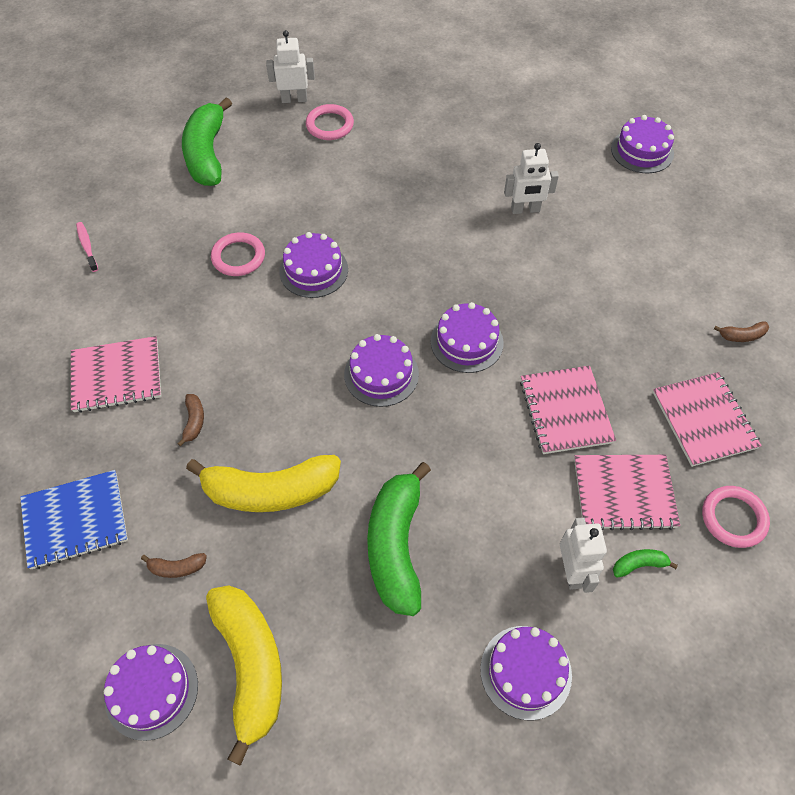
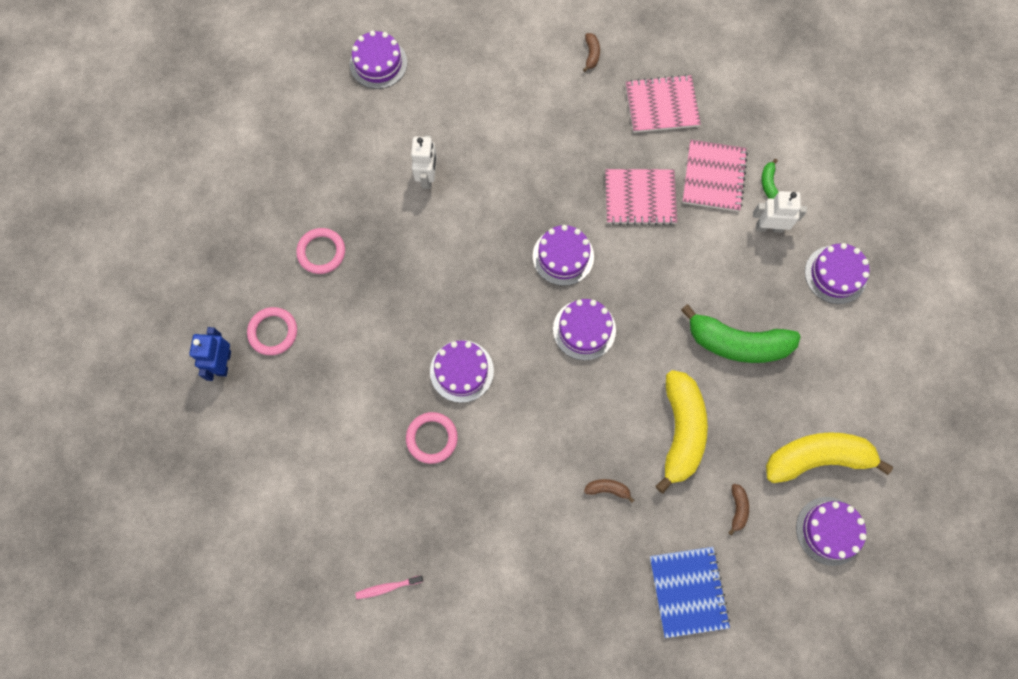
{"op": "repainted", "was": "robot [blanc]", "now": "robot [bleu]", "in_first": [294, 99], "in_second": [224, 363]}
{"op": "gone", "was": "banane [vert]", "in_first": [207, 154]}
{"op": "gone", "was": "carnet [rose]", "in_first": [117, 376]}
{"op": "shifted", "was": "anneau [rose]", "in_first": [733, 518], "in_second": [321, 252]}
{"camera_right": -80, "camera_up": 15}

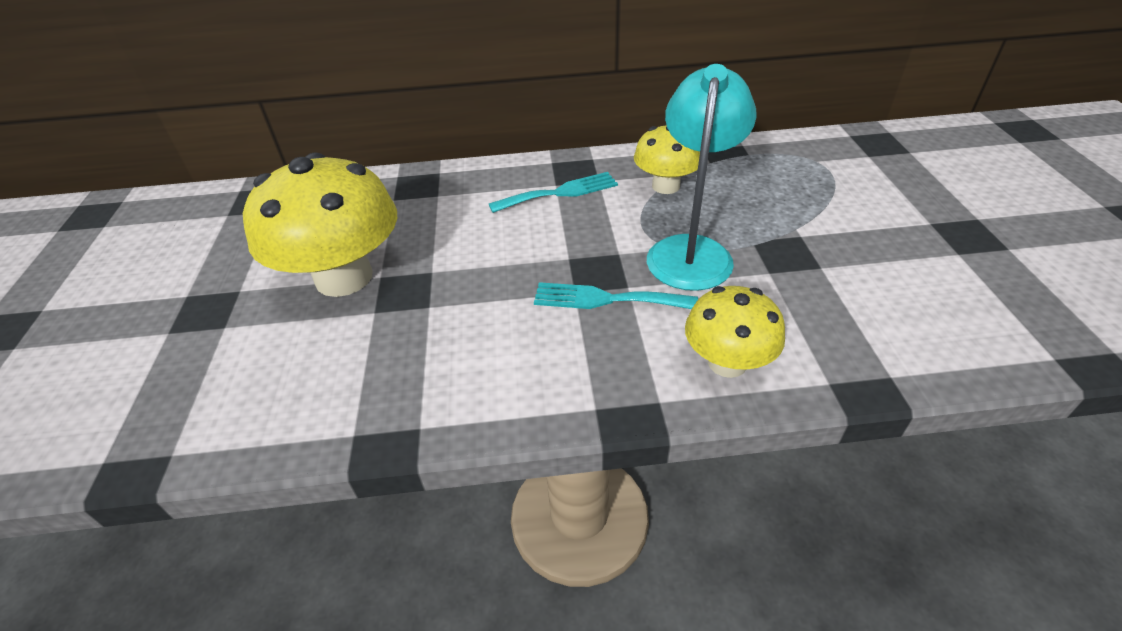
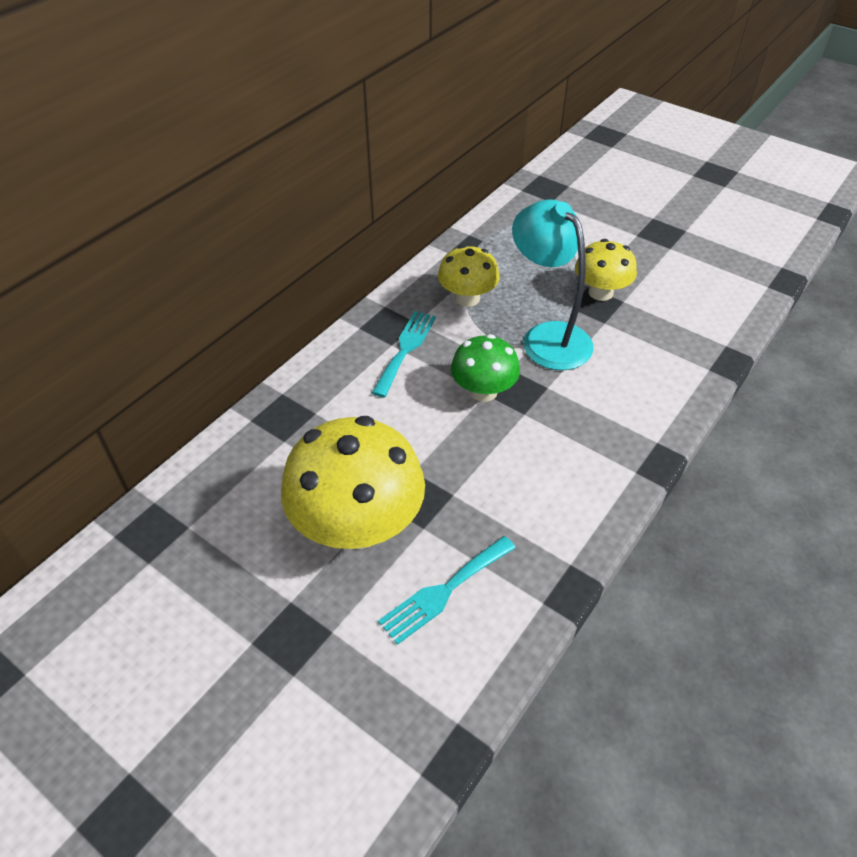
{"op": "shifted", "was": "fourchette [turquoise]", "in_first": [606, 299], "in_second": [444, 591]}
{"op": "shifted", "was": "champignon [jaune]", "in_first": [727, 362], "in_second": [600, 292]}
{"op": "new", "now": "champignon [vert]", "in_second": [483, 391]}
{"camera_right": -50, "camera_up": 5}

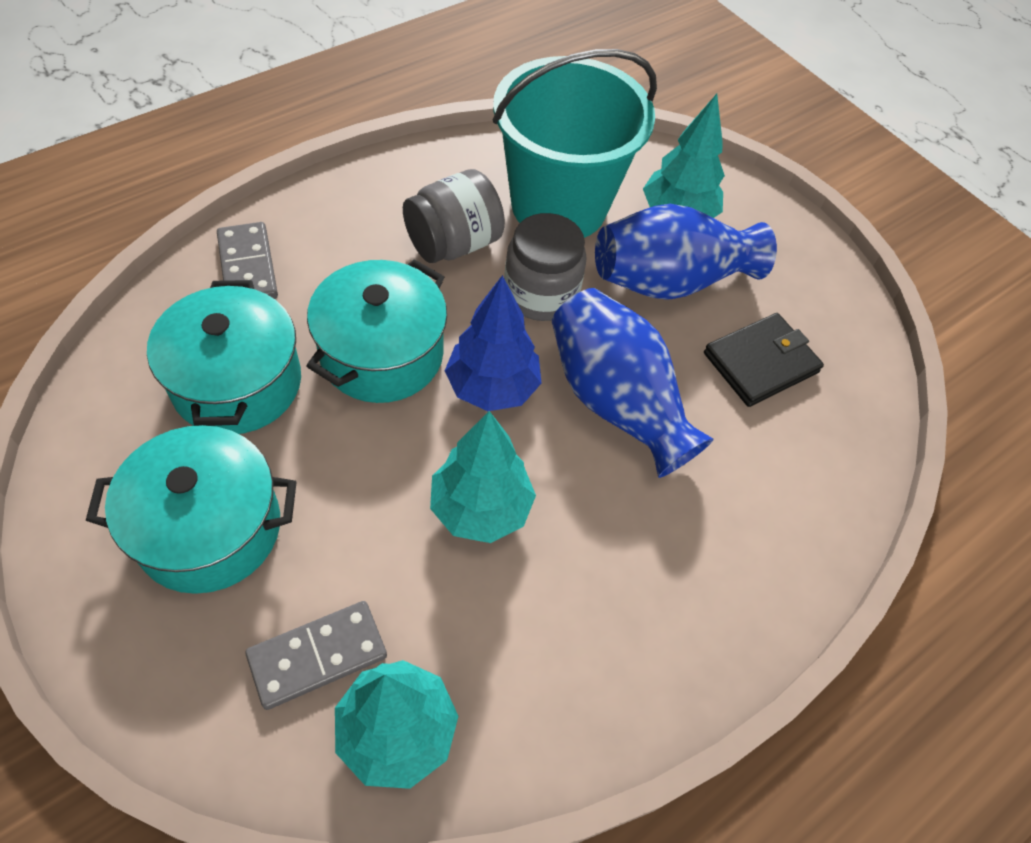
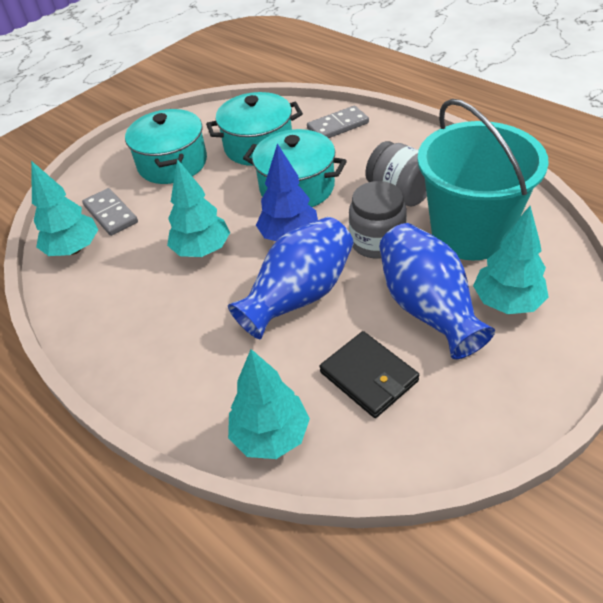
{"op": "new", "now": "arbre [turquoise]", "in_second": [271, 436]}
{"camera_right": 90, "camera_up": -10}

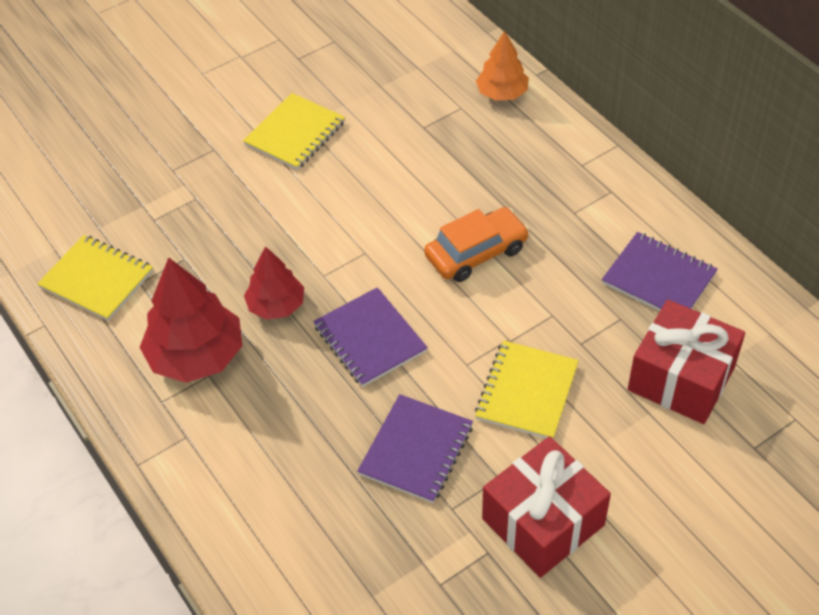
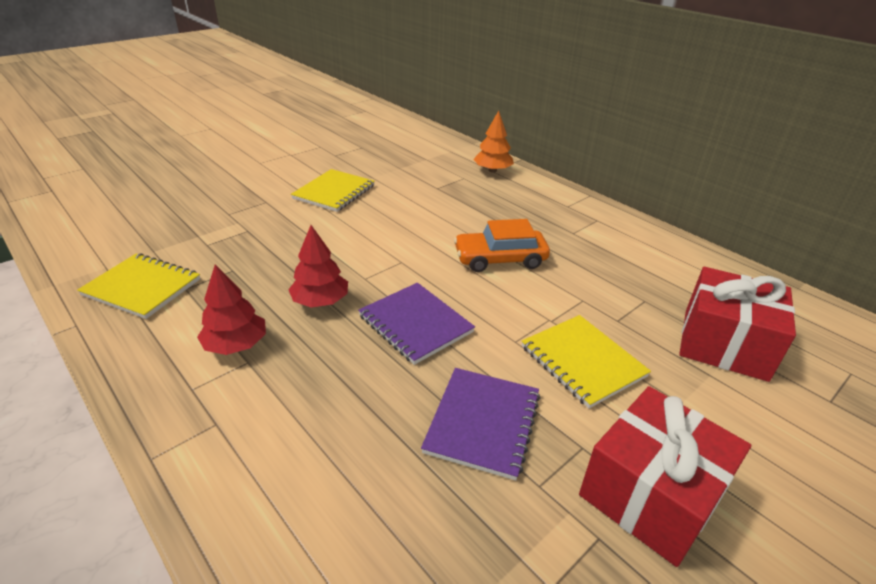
{"op": "rotated", "was": "voiture [orange]", "in_first": [476, 253], "in_second": [500, 259], "clockwise": -150}
{"op": "gone", "was": "carnet [violet]", "in_first": [659, 278]}
{"op": "scaled", "was": "arbre [rouge]", "in_first": [196, 355], "in_second": [236, 345], "ratio": 0.61}
{"op": "rotated", "was": "carnet [jaune]", "in_first": [526, 392], "in_second": [582, 361], "clockwise": -45}
{"camera_right": -10, "camera_up": -15}

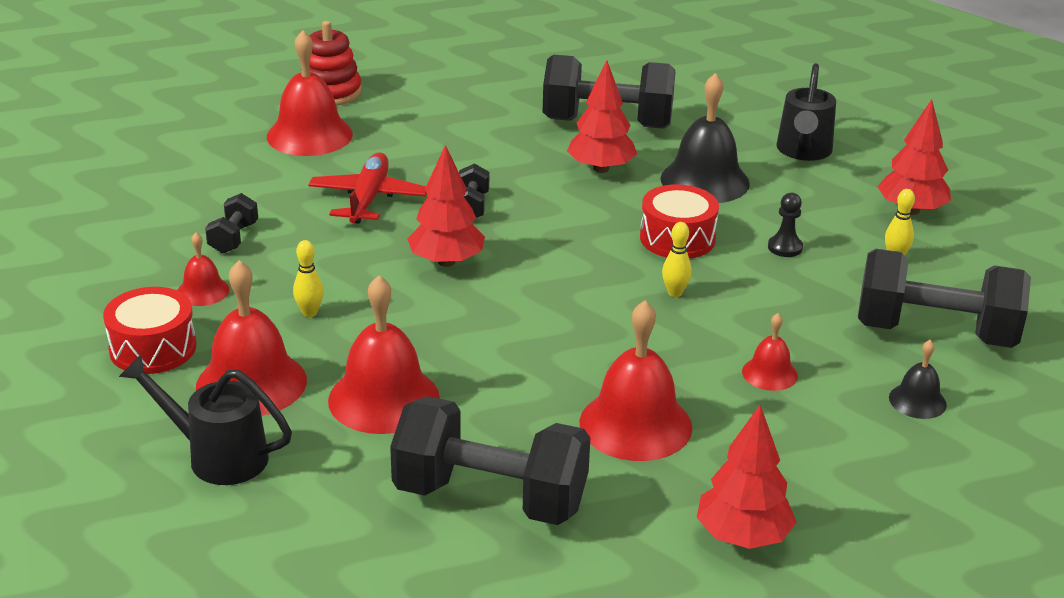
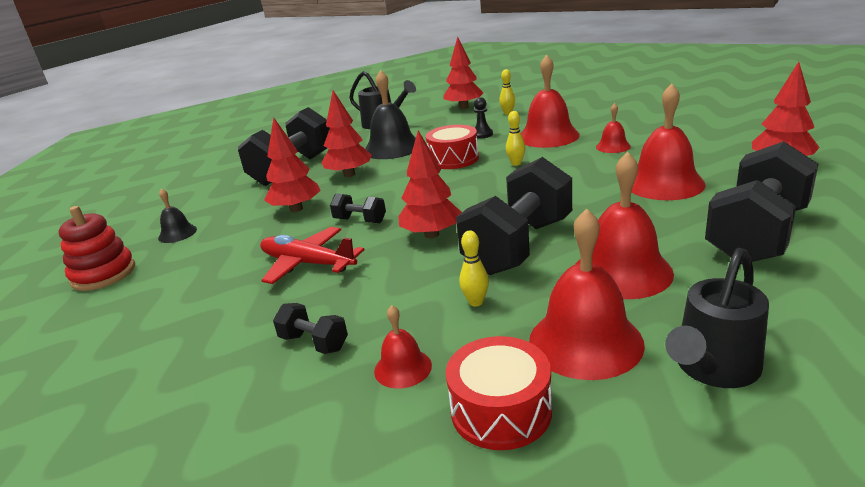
{"op": "shifted", "was": "cloche [rouge]", "in_first": [309, 135], "in_second": [548, 136]}
{"op": "shifted", "was": "haltère [noir]", "in_first": [934, 333], "in_second": [518, 246]}
{"op": "shifted", "was": "cloche [noir]", "in_first": [917, 401], "in_second": [177, 233]}
{"op": "new", "now": "arbre [rouge]", "in_second": [296, 209]}
{"camera_right": -65, "camera_up": -5}

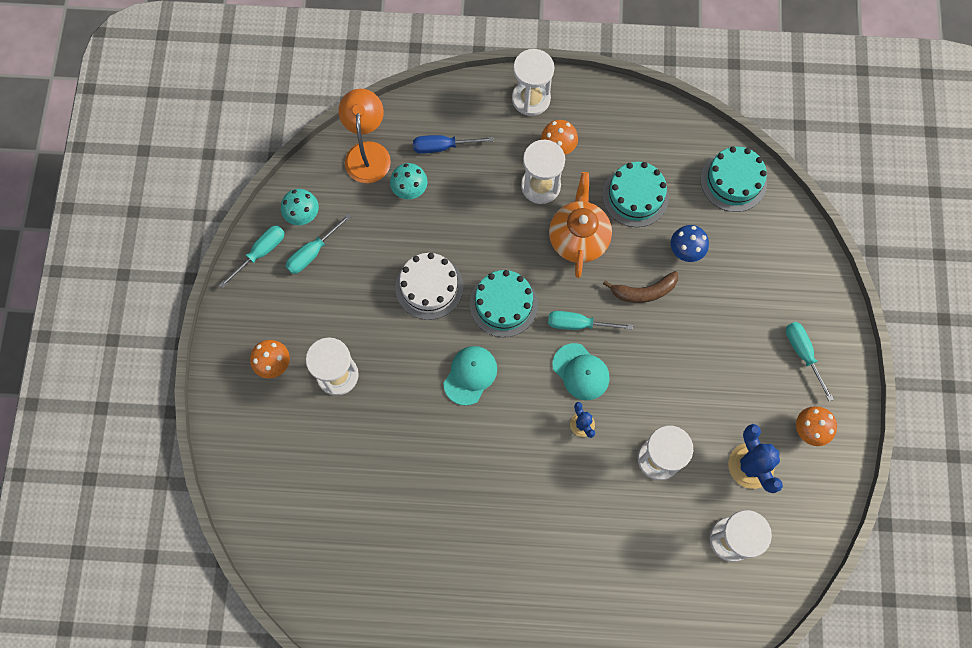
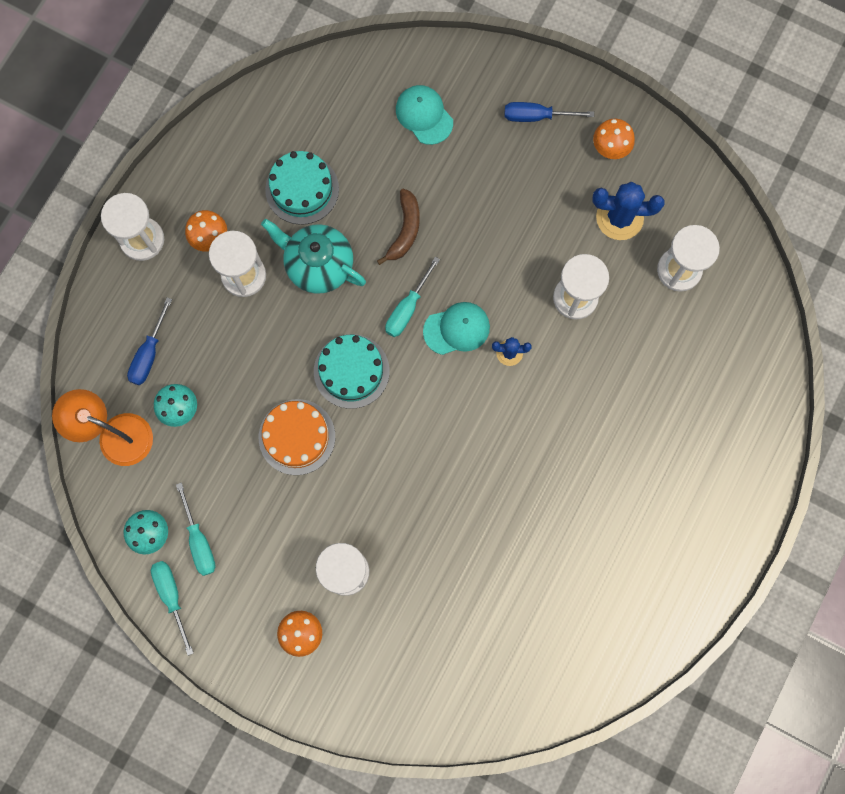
{"op": "gone", "was": "gâteau [turquoise]", "in_first": [733, 181]}
{"op": "repainted", "was": "théière [orange]", "now": "théière [turquoise]", "in_first": [578, 238], "in_second": [318, 265]}
{"op": "gone", "was": "champignon [bleu]", "in_first": [686, 250]}
{"op": "repainted", "was": "gâteau [blanc]", "now": "gâteau [orange]", "in_first": [429, 287], "in_second": [297, 437]}
{"op": "repainted", "was": "tournevis [turquoise]", "now": "tournevis [bleu]", "in_first": [802, 354], "in_second": [536, 116]}
{"op": "shifted", "was": "casquette [turquoise]", "in_first": [470, 375], "in_second": [424, 115]}
{"camera_right": -65, "camera_up": 5}

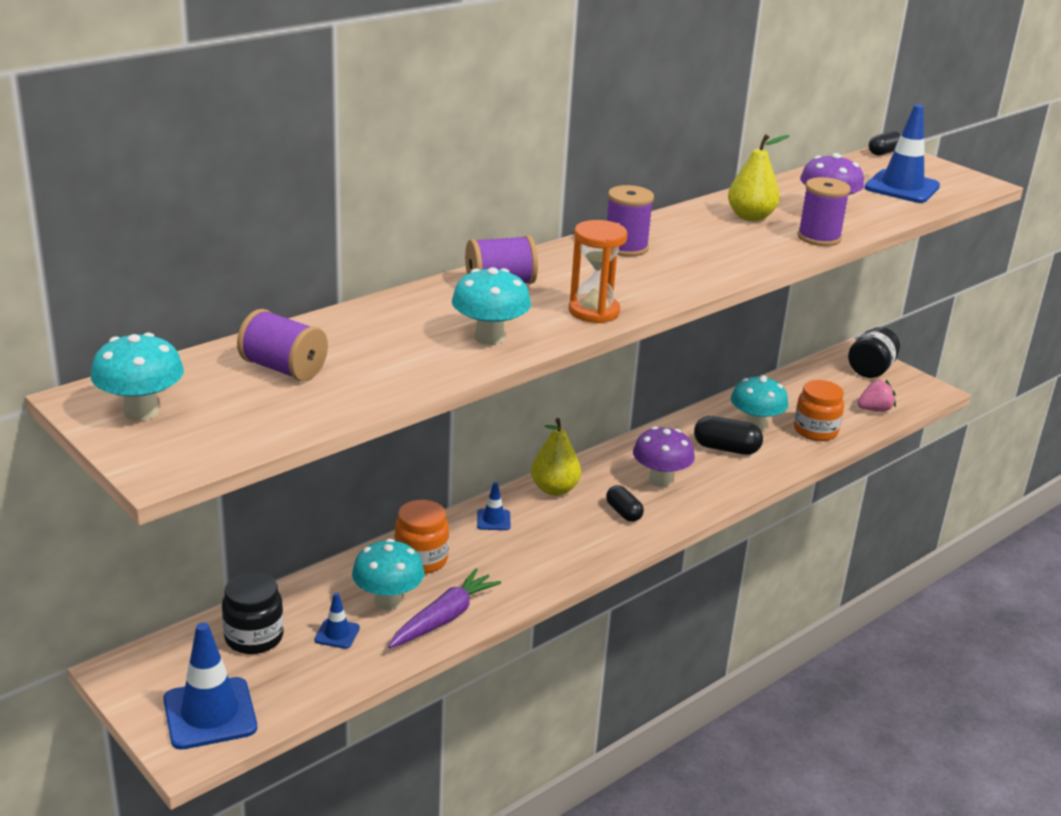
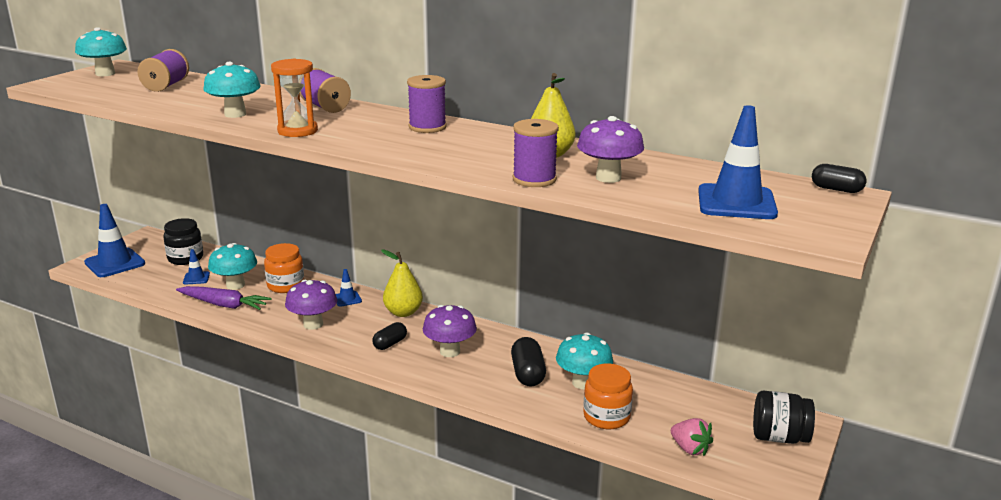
{"op": "new", "now": "champignon [violet]", "in_second": [313, 324]}
{"camera_right": 70, "camera_up": -5}

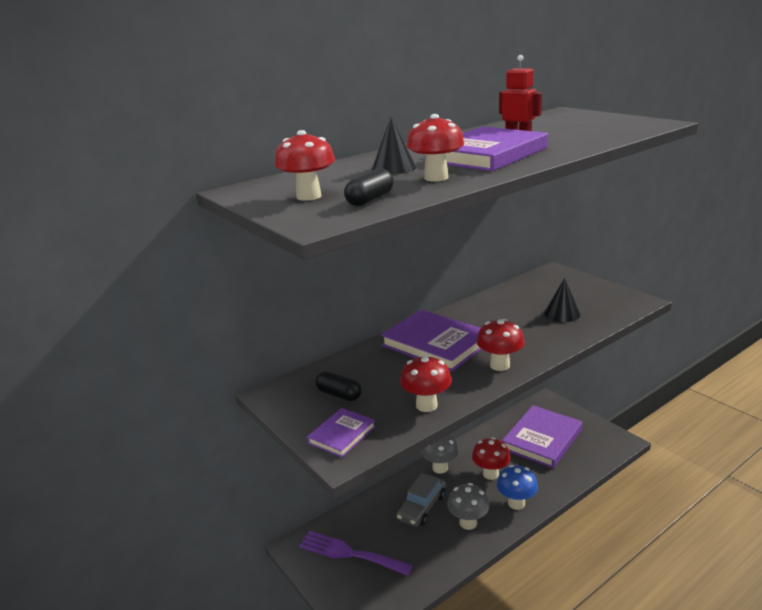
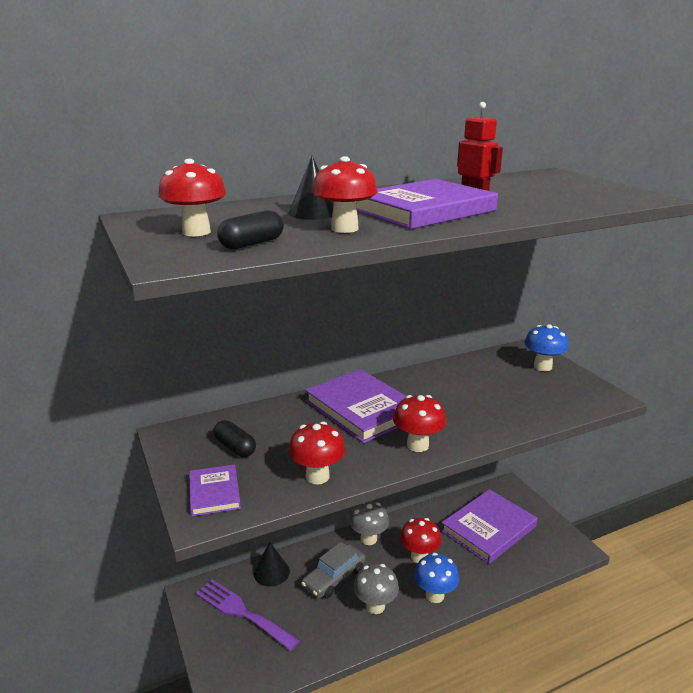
{"op": "shifted", "was": "cône [noir]", "in_first": [562, 314], "in_second": [271, 572]}
{"op": "rotated", "was": "livre [violet]", "in_first": [342, 435], "in_second": [214, 493], "clockwise": -60}
{"op": "new", "now": "champignon [bleu]", "in_second": [542, 367]}
{"camera_right": 10, "camera_up": 0}

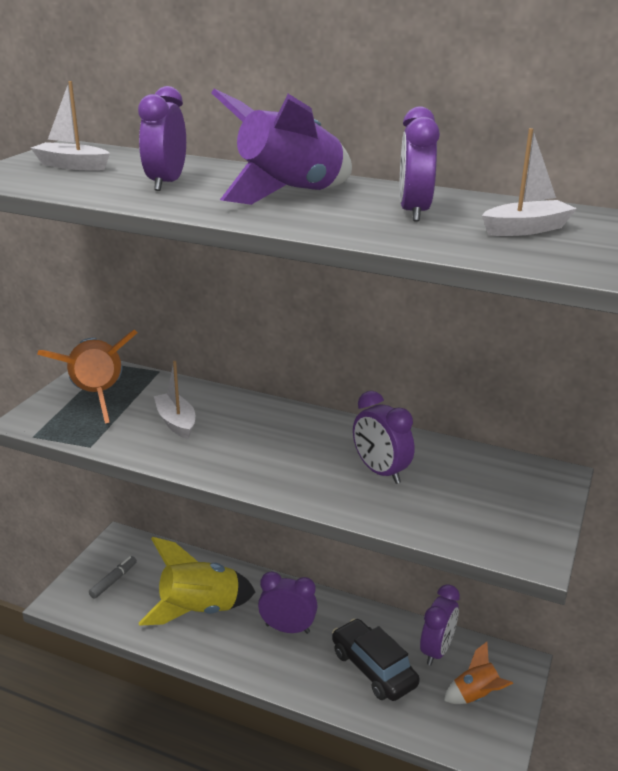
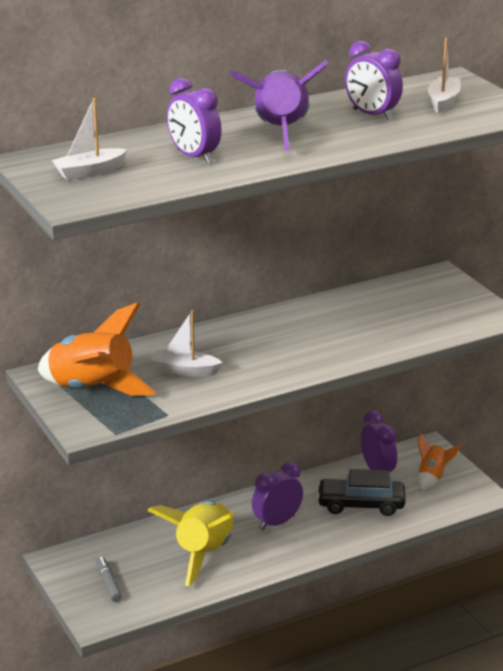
{"op": "gone", "was": "réveil [violet]", "in_first": [380, 472]}
{"camera_right": -50, "camera_up": 0}

